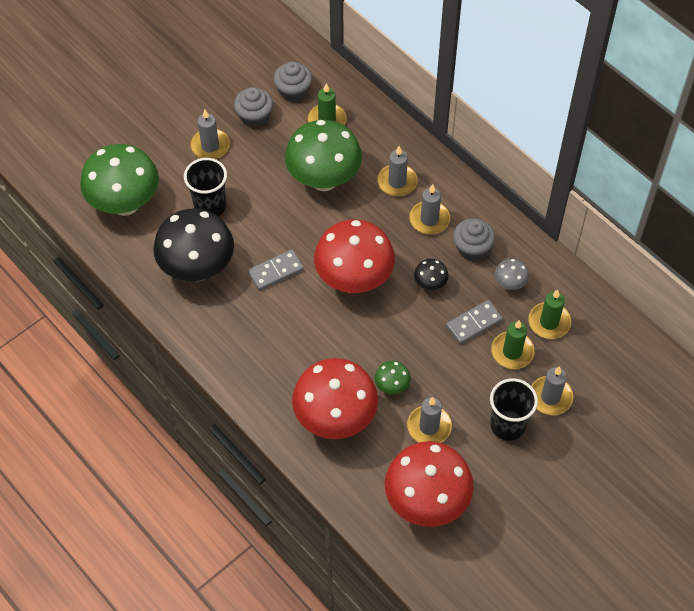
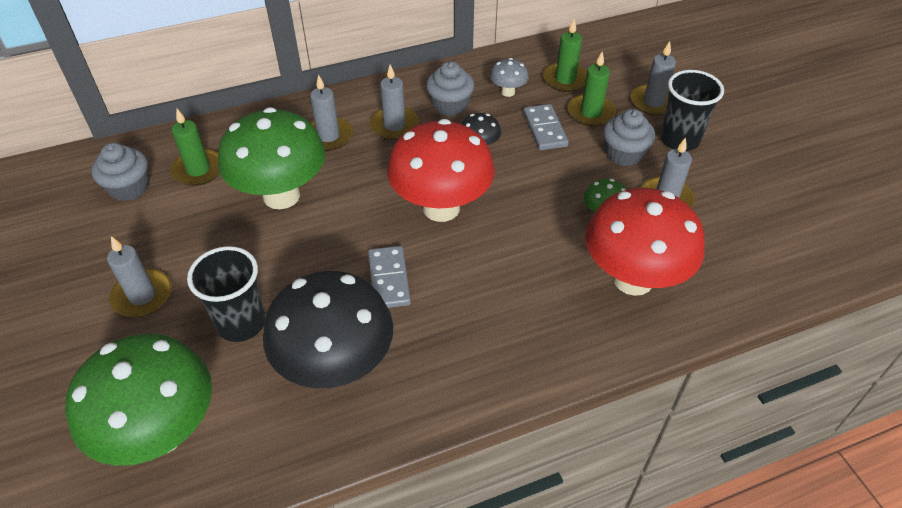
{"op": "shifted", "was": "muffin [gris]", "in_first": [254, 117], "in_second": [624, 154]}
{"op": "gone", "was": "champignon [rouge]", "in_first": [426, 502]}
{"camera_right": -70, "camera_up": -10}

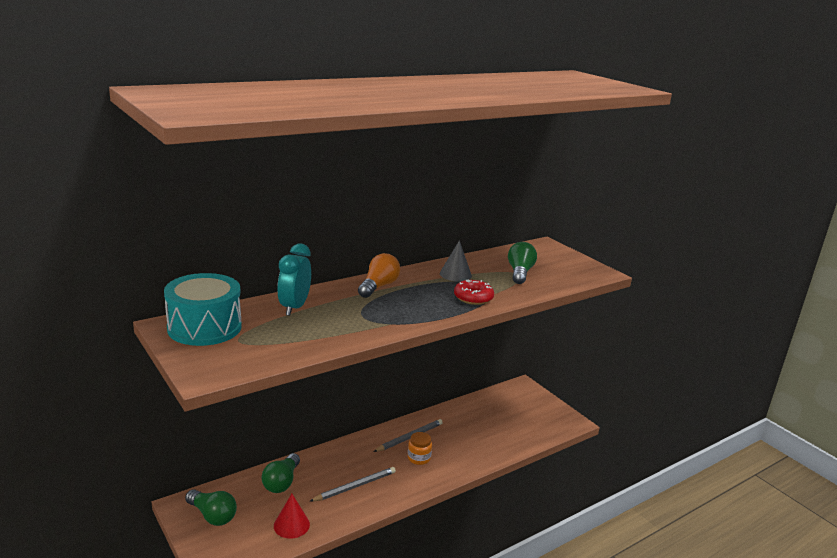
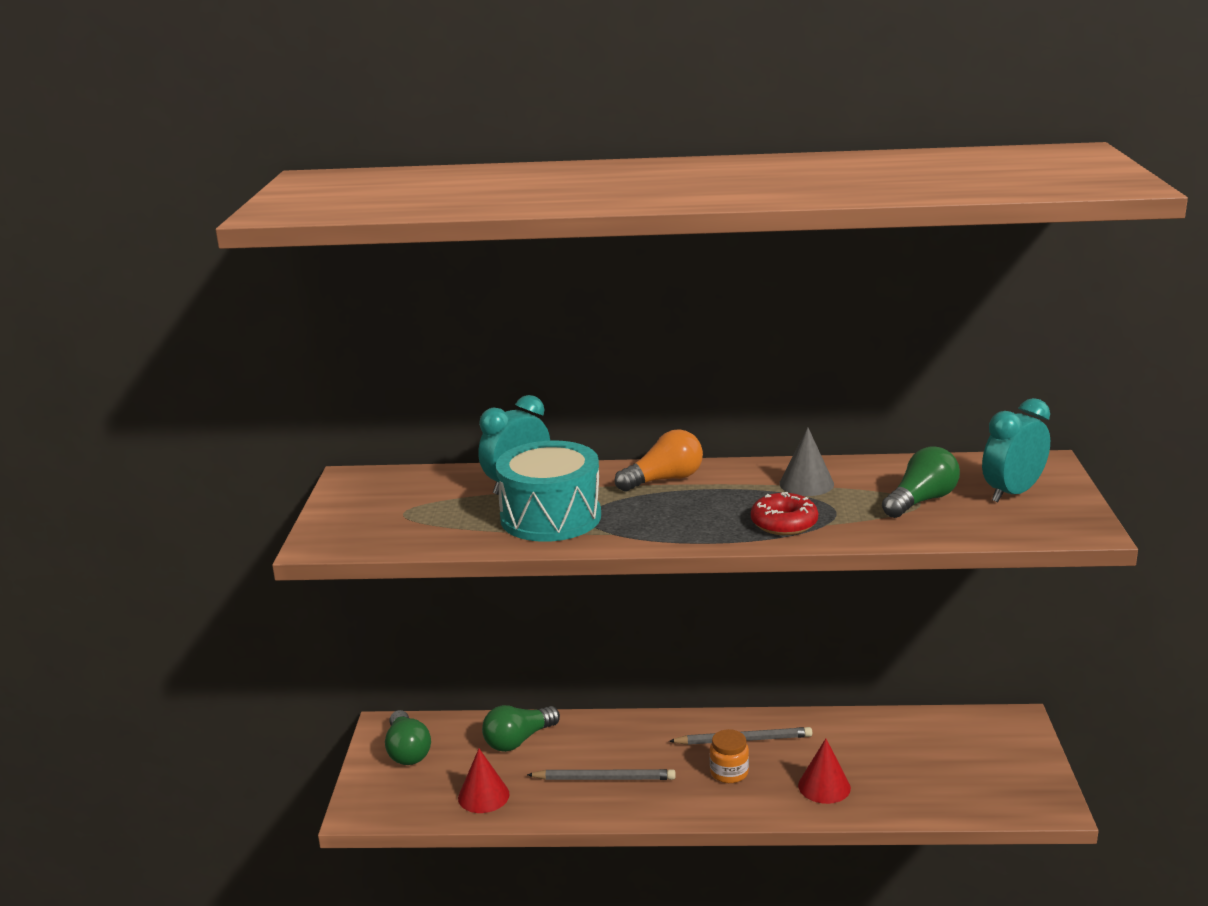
{"op": "shifted", "was": "tambour [turquoise]", "in_first": [204, 327], "in_second": [550, 517]}
{"op": "new", "now": "réveil [turquoise]", "in_second": [1012, 493]}
{"op": "new", "now": "cône [rouge]", "in_second": [824, 786]}
{"camera_right": 40, "camera_up": 0}

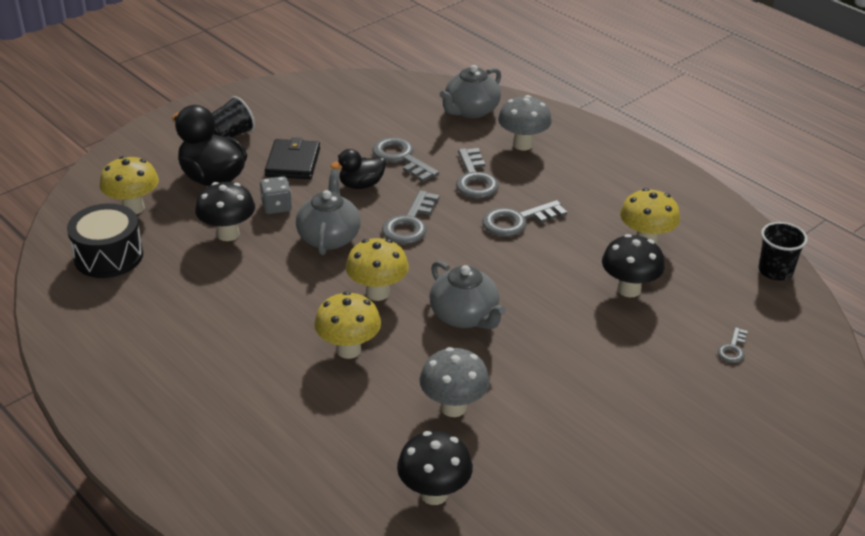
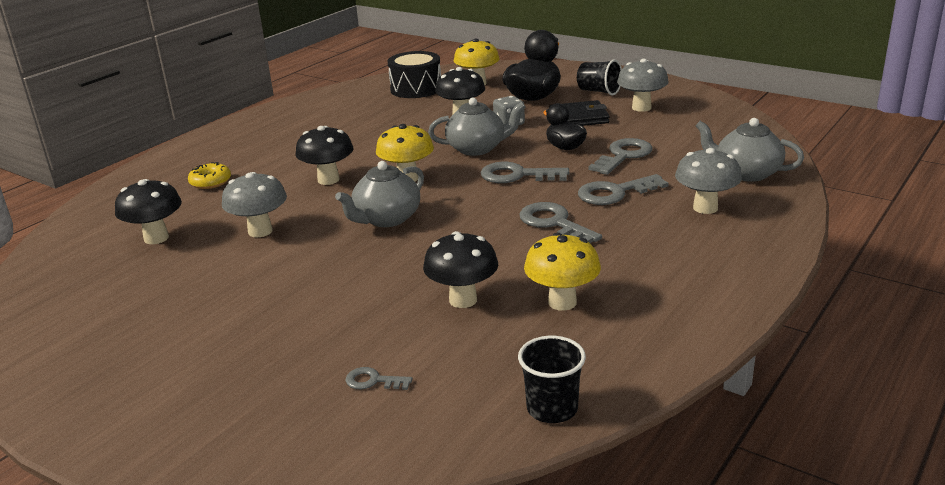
{"op": "repainted", "was": "champignon [jaune]", "now": "champignon [noir]", "in_first": [348, 350], "in_second": [328, 180]}
{"op": "new", "now": "champignon [gris]", "in_second": [641, 108]}
{"op": "new", "now": "beignet [jaune]", "in_second": [210, 182]}
{"camera_right": 80, "camera_up": -10}

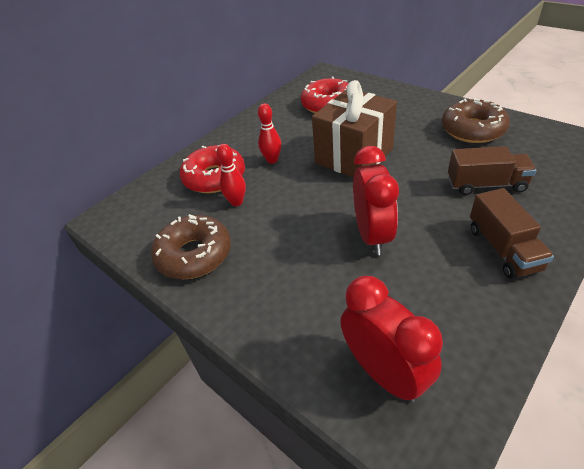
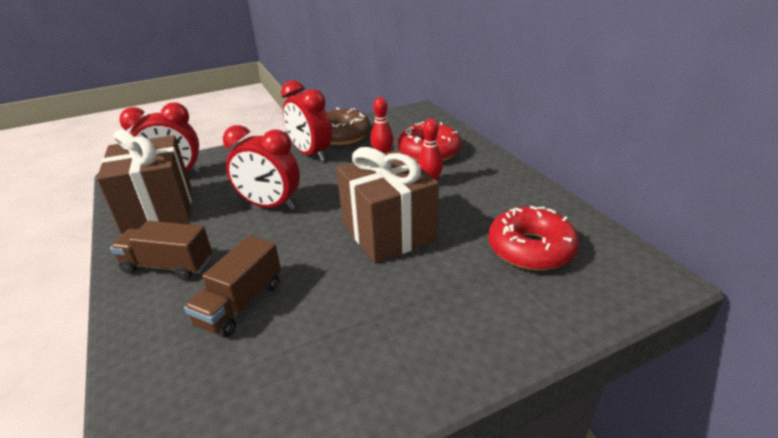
{"op": "gone", "was": "beignet [marron]", "in_first": [472, 130]}
{"op": "new", "now": "réveil [rouge]", "in_second": [310, 154]}
{"op": "new", "now": "cadeau [marron]", "in_second": [158, 208]}
{"camera_right": 110, "camera_up": -10}

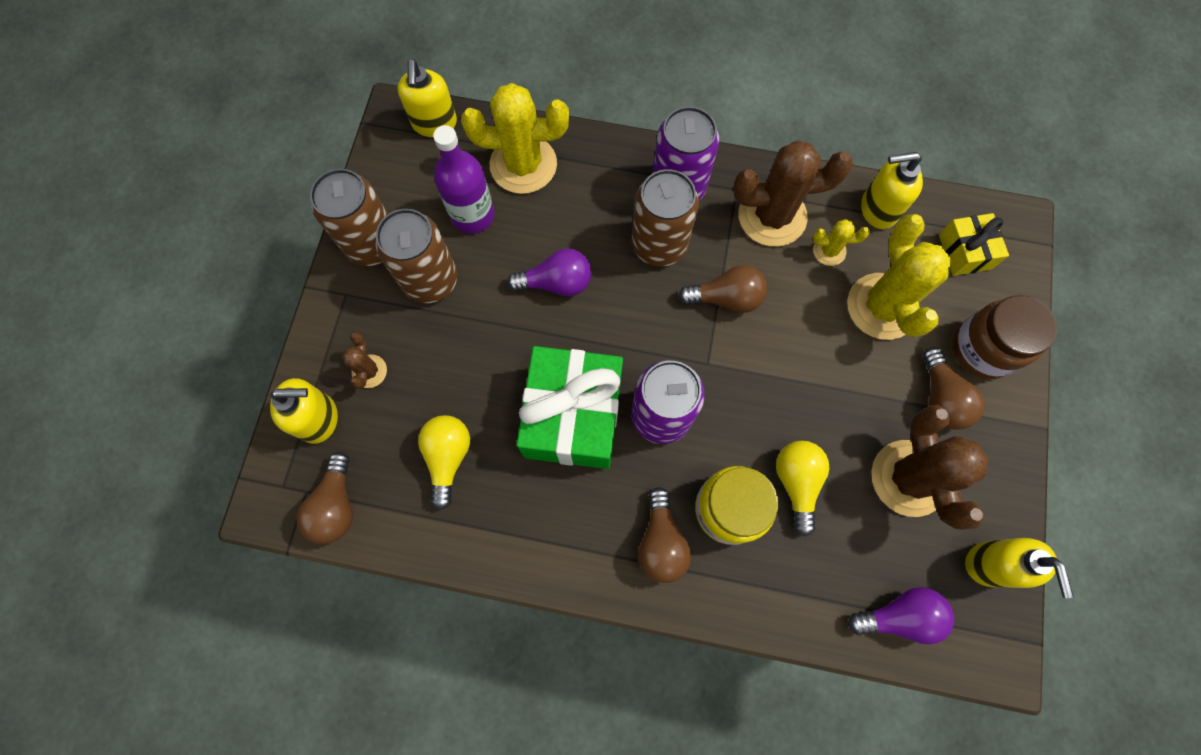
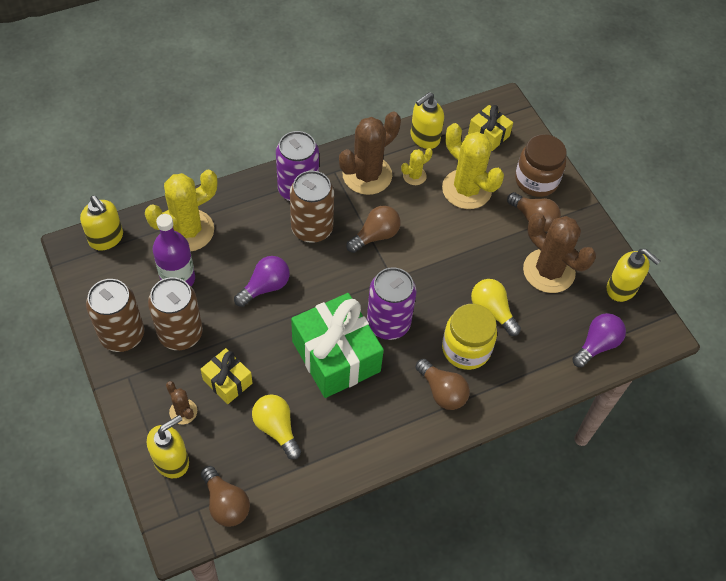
{"op": "new", "now": "cadeau [jaune]", "in_second": [227, 381]}
{"camera_right": -40, "camera_up": -15}

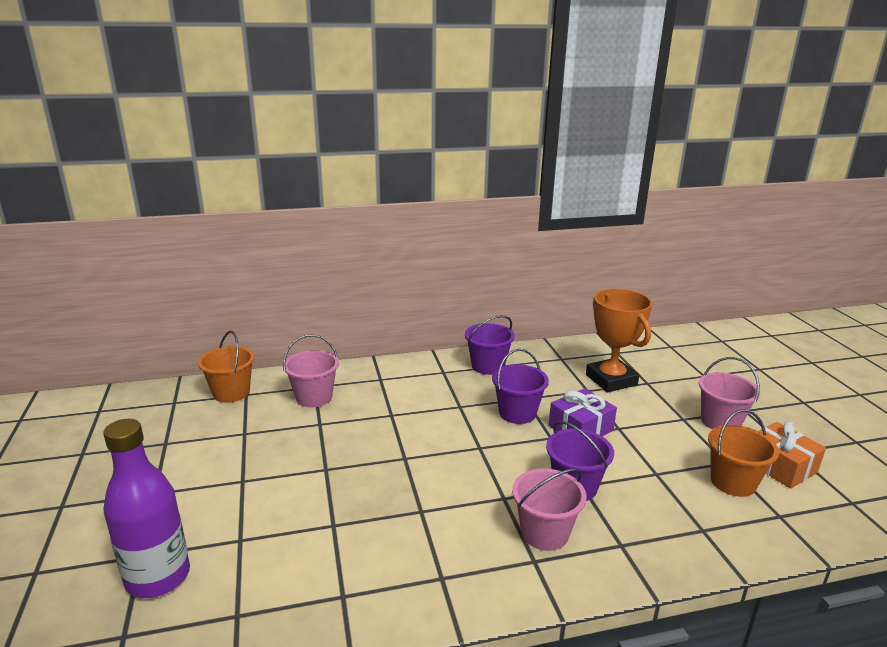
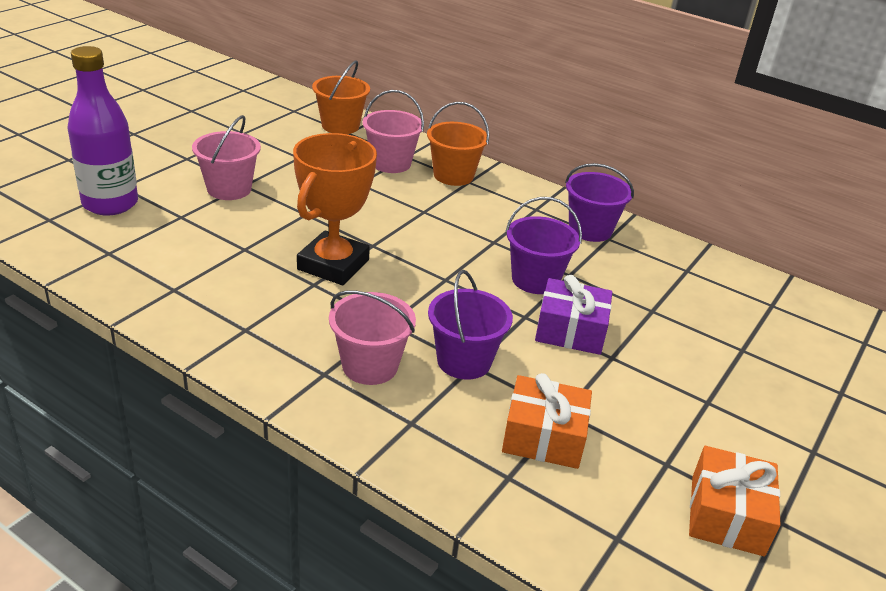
{"op": "shifted", "was": "trophée [orange]", "in_first": [611, 380], "in_second": [333, 265]}
{"op": "shifted", "was": "seau [rose]", "in_first": [720, 422], "in_second": [229, 189]}
{"op": "shifted", "was": "seau [orange]", "in_first": [733, 482], "in_second": [453, 175]}
{"op": "new", "now": "cadeau [orange]", "in_second": [543, 436]}
{"camera_right": 45, "camera_up": 10}

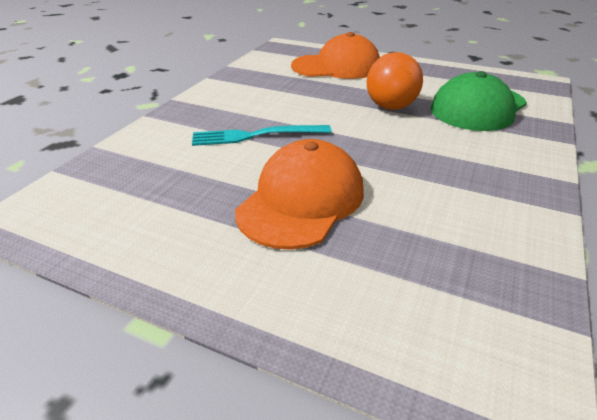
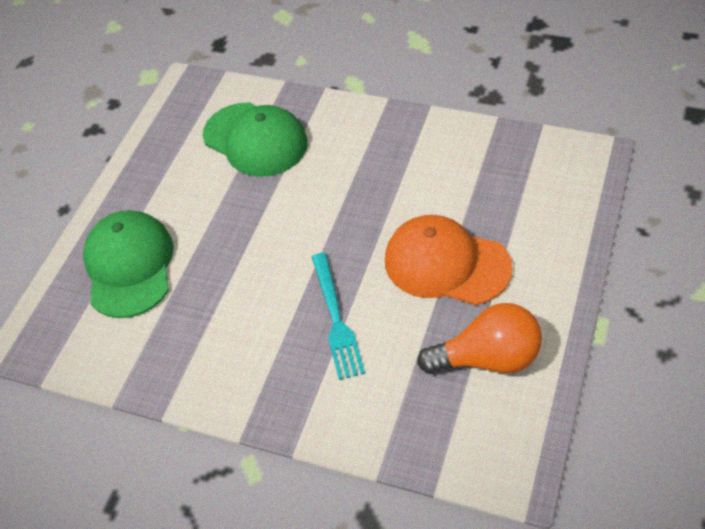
{"op": "repainted", "was": "casquette [orange]", "now": "casquette [vert]", "in_first": [336, 67], "in_second": [129, 266]}
{"op": "shifted", "was": "ampoule [orange]", "in_first": [388, 101], "in_second": [488, 358]}
{"camera_right": -90, "camera_up": 15}

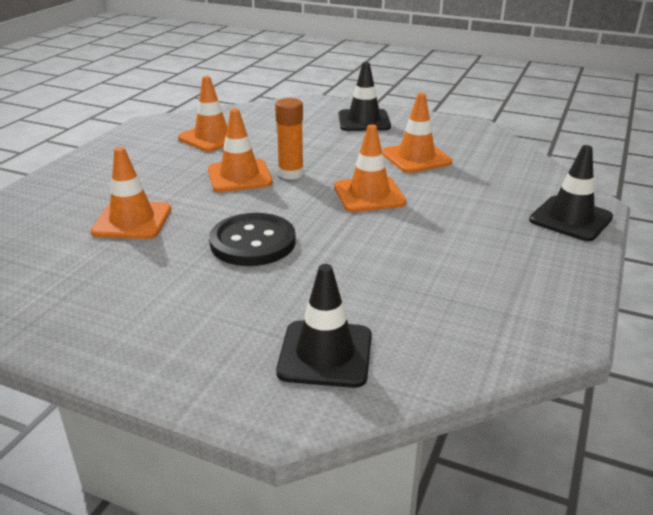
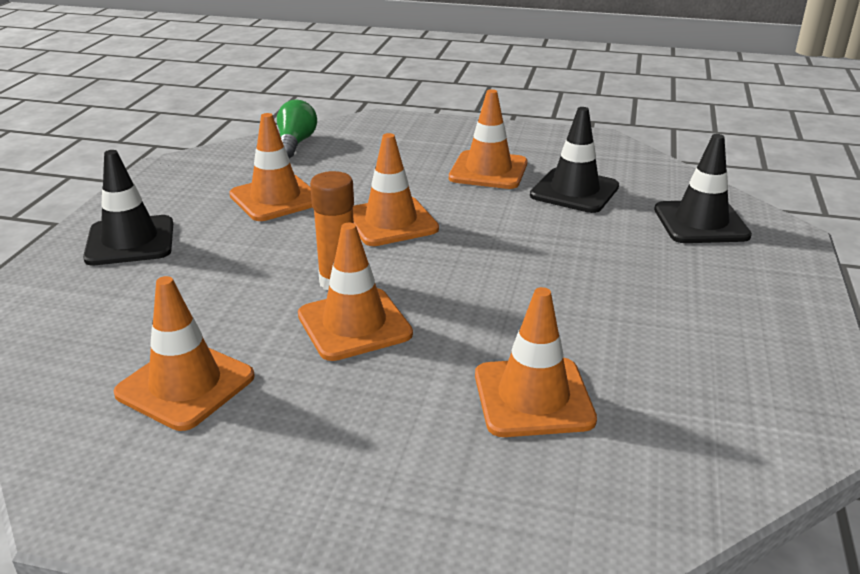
{"op": "shifted", "was": "cône de chantier [noir]", "in_first": [570, 219], "in_second": [574, 191]}
{"op": "gone", "was": "bouton [noir]", "in_first": [253, 242]}
{"op": "new", "now": "cône de chantier [orange]", "in_second": [488, 171]}
{"op": "new", "now": "ampoule [vert]", "in_second": [295, 143]}
{"camera_right": -100, "camera_up": 0}

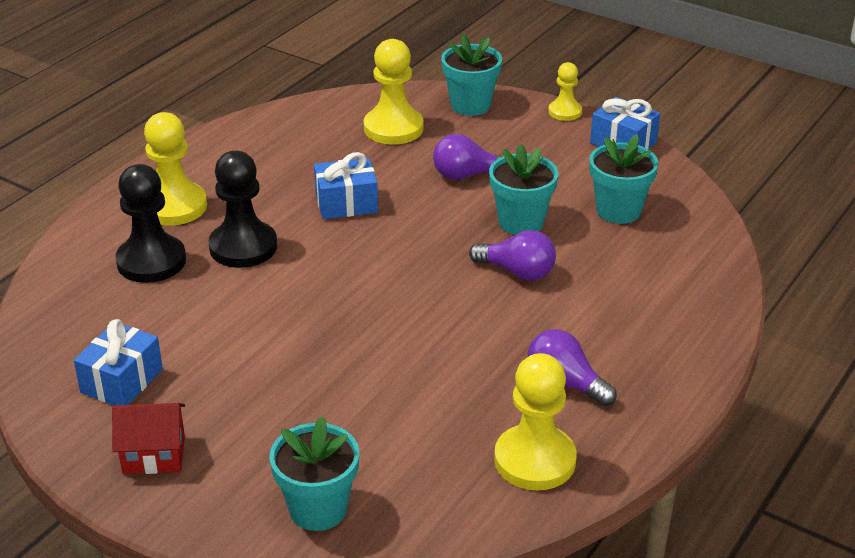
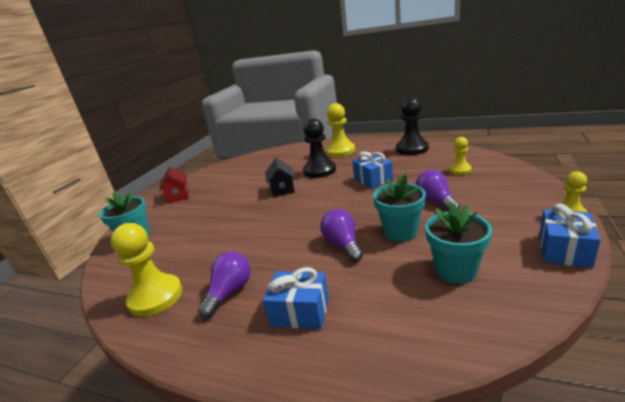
{"op": "gone", "was": "pot de fleurs [turquoise]", "in_first": [470, 105]}
{"op": "scaled", "was": "pion [jaune]", "in_first": [393, 128], "in_second": [459, 170], "ratio": 0.57}
{"op": "shifted", "was": "pion [noir]", "in_first": [151, 261], "in_second": [412, 149]}
{"op": "rotated", "was": "ampoule [violet]", "in_first": [517, 272], "in_second": [343, 245], "clockwise": 150}
{"op": "shifted", "was": "cadeau [bleu]", "in_first": [122, 381], "in_second": [300, 311]}
{"op": "new", "now": "maison [noir]", "in_second": [282, 189]}
{"camera_right": 80, "camera_up": -10}

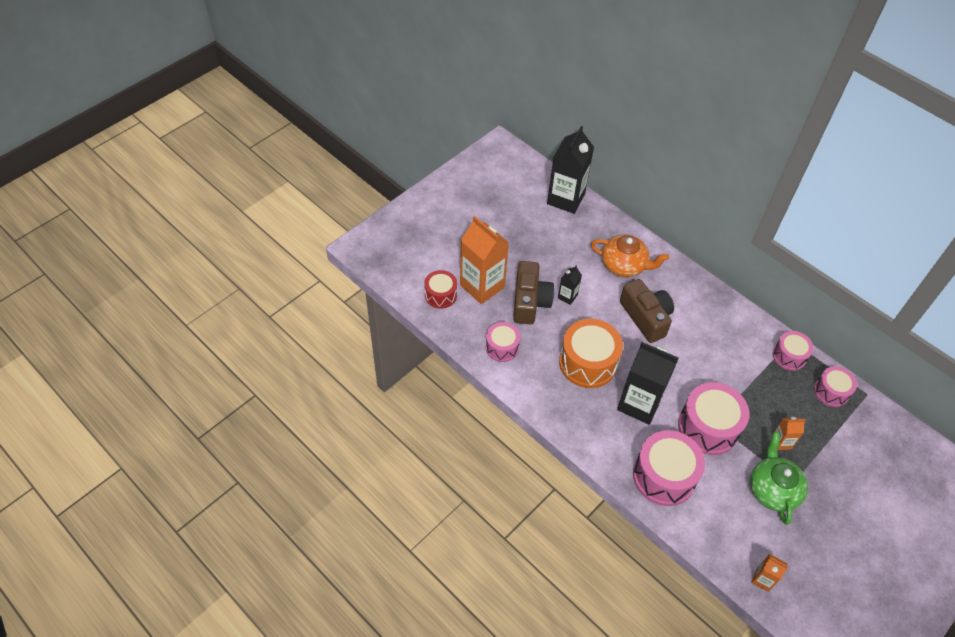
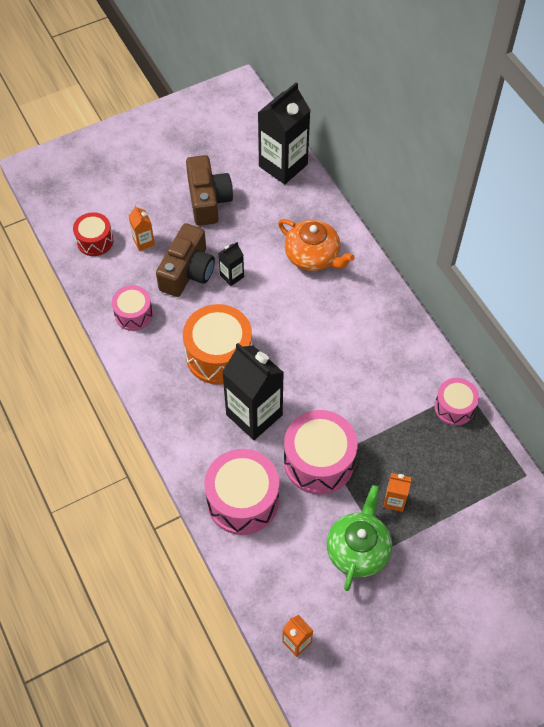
{"op": "scaled", "was": "brique de lait [orange]", "in_first": [482, 286], "in_second": [143, 242], "ratio": 0.46}
{"op": "shifted", "was": "appareil photo [marron]", "in_first": [646, 317], "in_second": [208, 200]}
{"op": "gone", "was": "tambour [rose]", "in_first": [831, 392]}
{"camera_right": 20, "camera_up": 5}

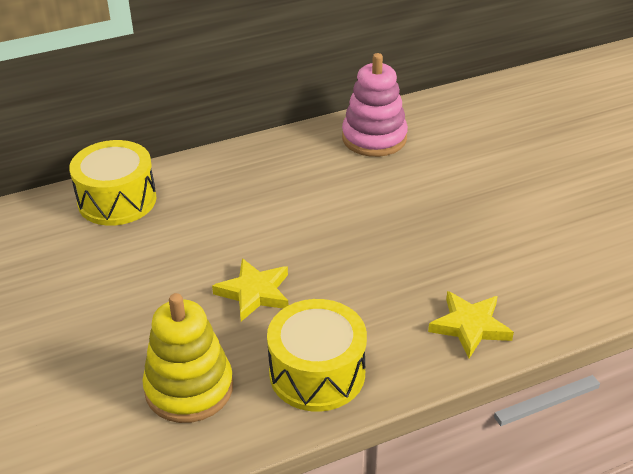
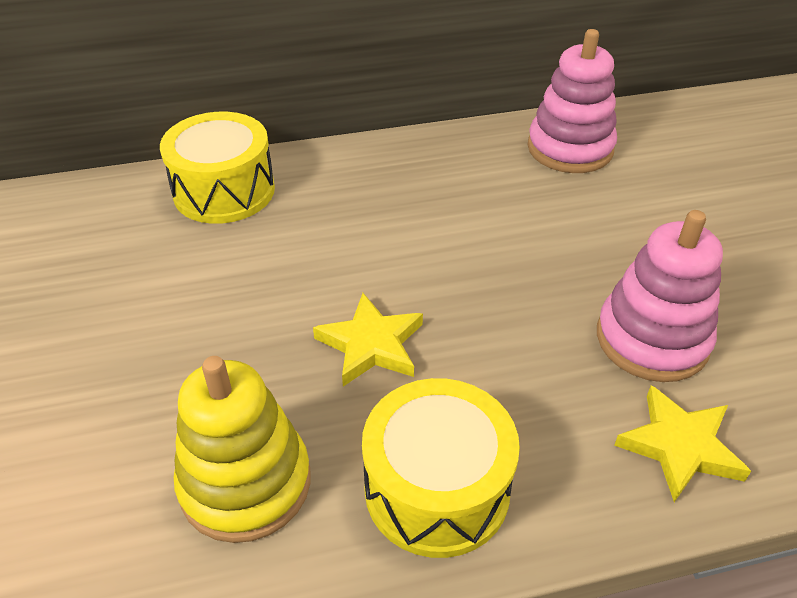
{"op": "new", "now": "jouet à empiler [rose]", "in_second": [652, 339]}
{"camera_right": 10, "camera_up": 5}

